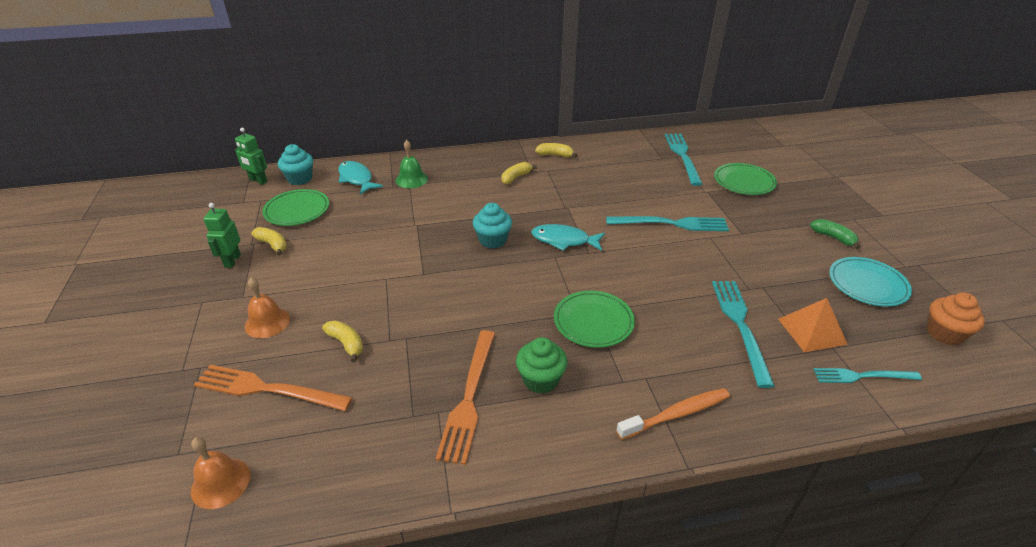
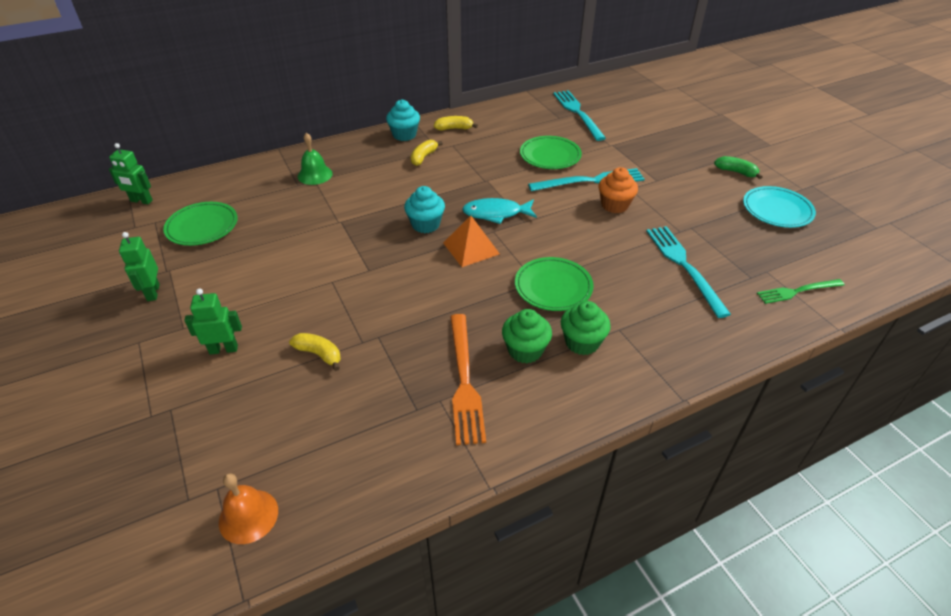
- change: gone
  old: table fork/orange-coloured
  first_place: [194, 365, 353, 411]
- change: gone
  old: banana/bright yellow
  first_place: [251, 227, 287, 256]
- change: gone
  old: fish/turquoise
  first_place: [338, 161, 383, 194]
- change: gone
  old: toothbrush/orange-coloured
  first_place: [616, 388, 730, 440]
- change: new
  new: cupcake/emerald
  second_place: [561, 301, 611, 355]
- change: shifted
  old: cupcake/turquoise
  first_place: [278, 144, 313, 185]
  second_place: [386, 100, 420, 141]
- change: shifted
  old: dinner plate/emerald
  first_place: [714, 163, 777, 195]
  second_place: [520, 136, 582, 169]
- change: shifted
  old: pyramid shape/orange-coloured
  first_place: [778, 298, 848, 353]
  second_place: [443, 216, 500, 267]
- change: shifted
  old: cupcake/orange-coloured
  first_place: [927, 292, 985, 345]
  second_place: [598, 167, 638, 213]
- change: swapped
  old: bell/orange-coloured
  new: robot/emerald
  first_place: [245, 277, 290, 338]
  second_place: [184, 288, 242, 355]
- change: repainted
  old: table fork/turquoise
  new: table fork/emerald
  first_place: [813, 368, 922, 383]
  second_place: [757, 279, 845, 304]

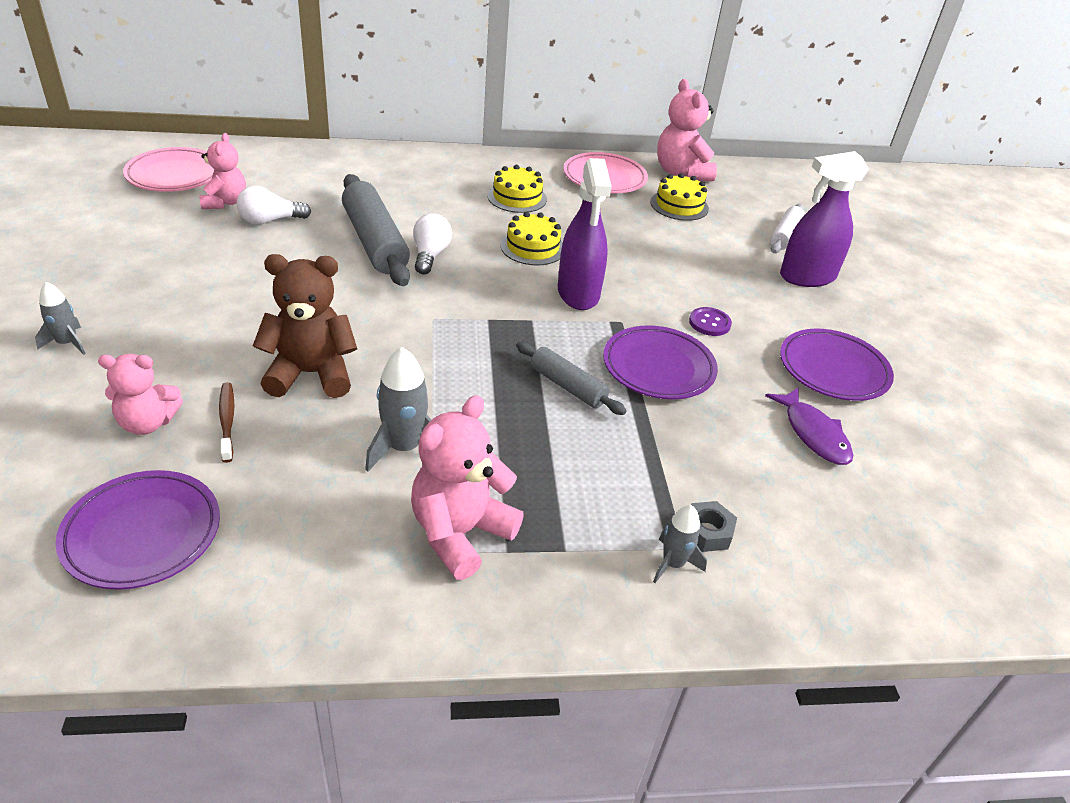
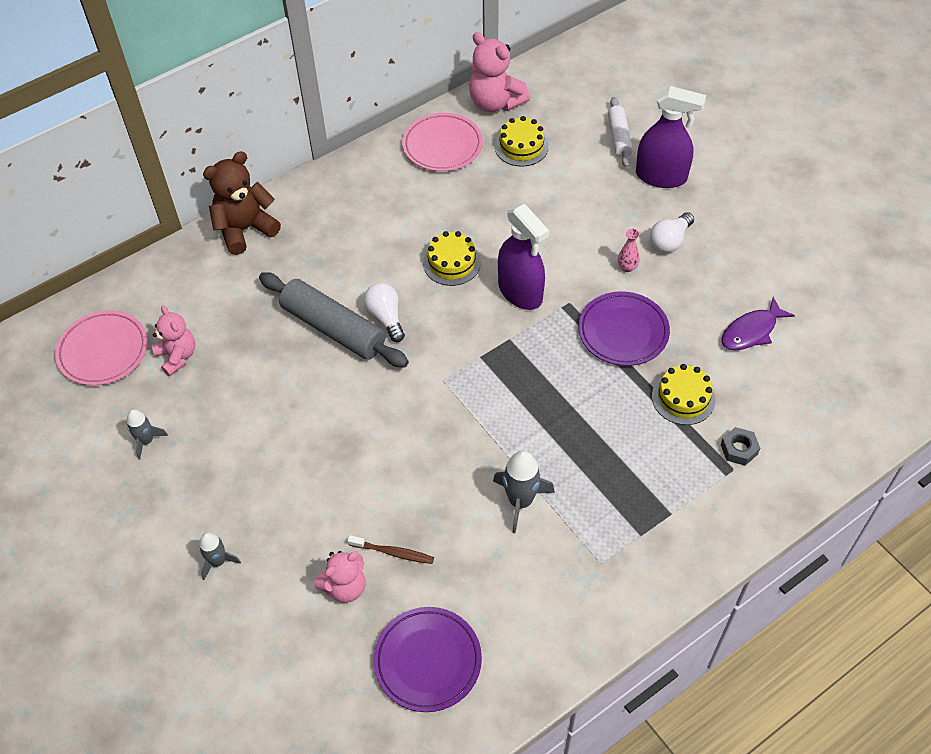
- change: gone
  old: teddy/pink
  first_place: [411, 395, 524, 580]
- change: gone
  old: dough roller/ash-grey
  first_place: [516, 342, 626, 415]
- change: gone
  old: dinner plate/purple
  first_place: [780, 329, 894, 401]
- change: shifted
  old: lightbulb/snow-white
  first_place: [237, 185, 311, 225]
  second_place: [650, 212, 694, 253]
- change: shifted
  old: teddy/dark brown
  first_place: [253, 254, 357, 398]
  second_place: [203, 151, 281, 255]
- change: shifted
  old: layer cake/bright yellow
  first_place: [487, 165, 547, 213]
  second_place: [652, 364, 716, 425]
- change: shifted
  old: spaceship/ash-grey
  first_place: [653, 505, 707, 583]
  second_place: [127, 409, 168, 460]
- change: swapped
  old: button/purple
  new: flower vase/pink
  first_place: [689, 307, 732, 336]
  second_place: [618, 229, 640, 272]
- change: rotated
  old: toothbrush/dark brown
  first_place: [219, 382, 234, 463]
  second_place: [347, 535, 434, 564]
  degrees: 150
- change: rotated
  old: fish/purple
  first_place: [765, 388, 853, 465]
  second_place: [721, 297, 795, 350]
  degrees: 105
- change: rotated
  old: spray bottle/purple
  first_place: [780, 151, 869, 287]
  second_place: [636, 86, 706, 188]
  degrees: -120

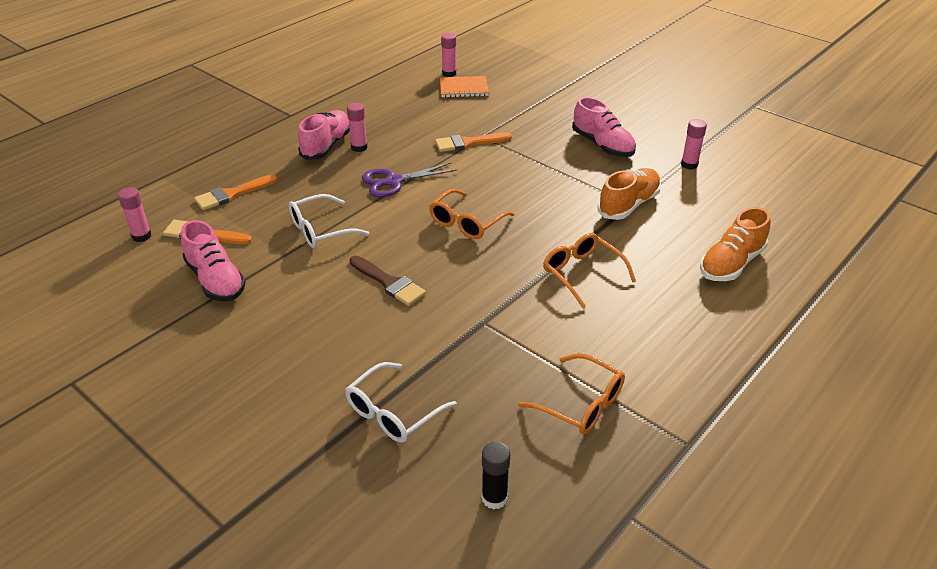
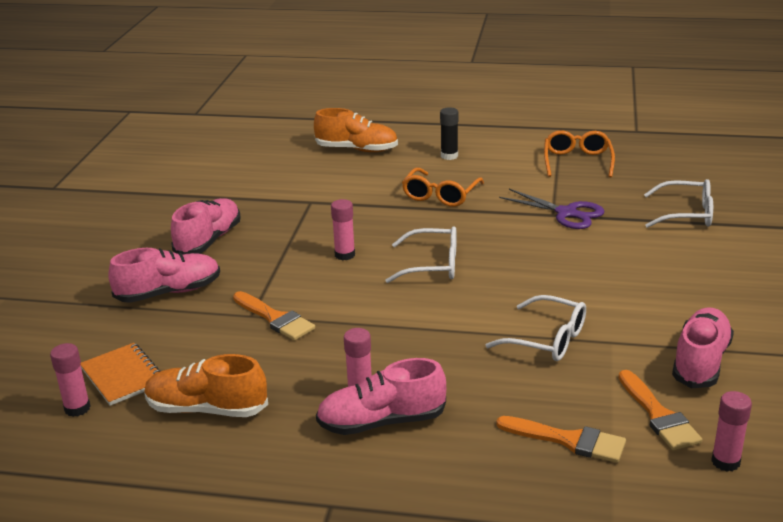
- change: gone
  old: paintbrush/dark brown
  first_place: [349, 255, 426, 306]
- change: new
  new: shoe/pink
  second_place: [108, 248, 220, 303]
- change: shifted
  old: pair of scissors/purple
  first_place: [362, 162, 457, 197]
  second_place: [499, 189, 604, 229]
- change: shifted
  old: stick of glue/jet-black
  first_place: [482, 442, 510, 509]
  second_place: [440, 107, 458, 160]
- change: shifted
  old: shoe/orange-coloured
  first_place: [598, 168, 661, 220]
  second_place: [144, 354, 268, 417]
- change: shifted
  old: stick of glue/pink
  first_place: [681, 119, 707, 170]
  second_place: [331, 199, 355, 260]
- change: repainted
  old: spectacles/orange-coloured
  new: spectacles/snow-white
  first_place: [429, 189, 515, 239]
  second_place: [385, 226, 457, 283]

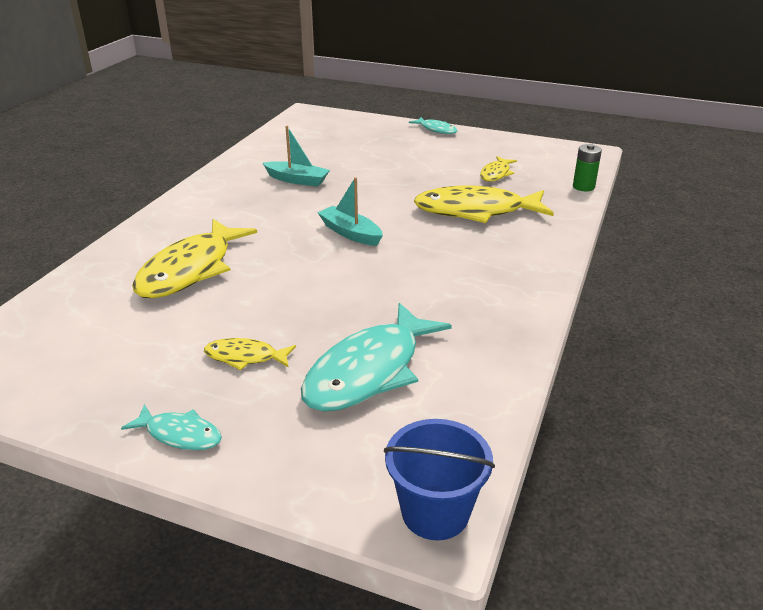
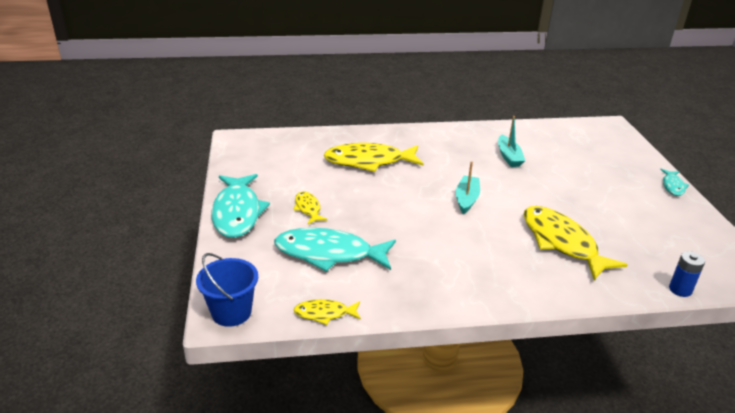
- change: shifted
  old: fish/bright yellow
  first_place: [480, 156, 517, 182]
  second_place: [294, 299, 361, 325]
- change: repainted
  old: battery/emerald
  new: battery/blue
  first_place: [573, 144, 602, 191]
  second_place: [669, 251, 705, 297]
- change: scaled
  old: fish/turquoise
  first_place: [121, 404, 222, 450]
  second_place: [211, 174, 270, 238]
  factor: 2.02

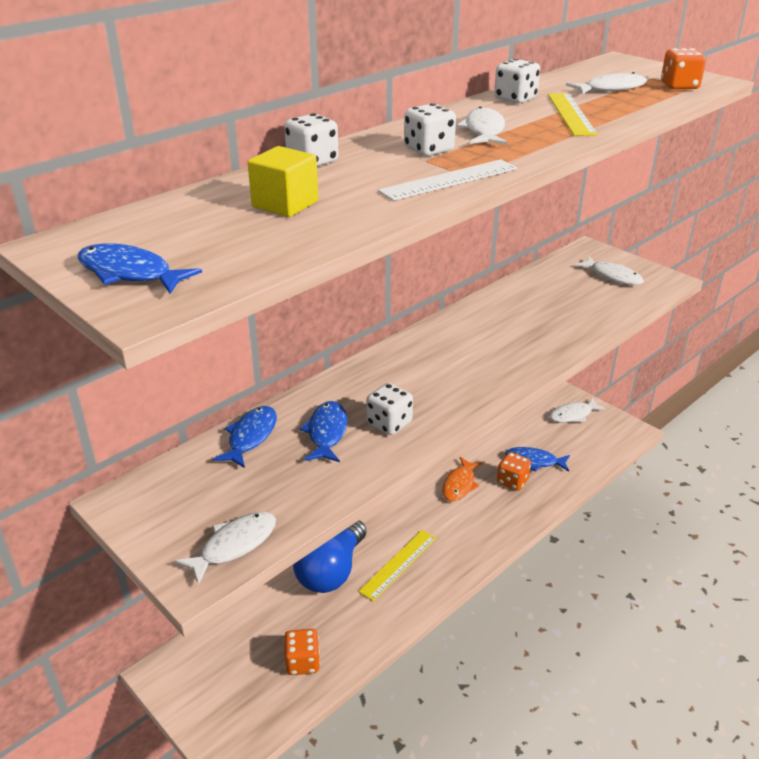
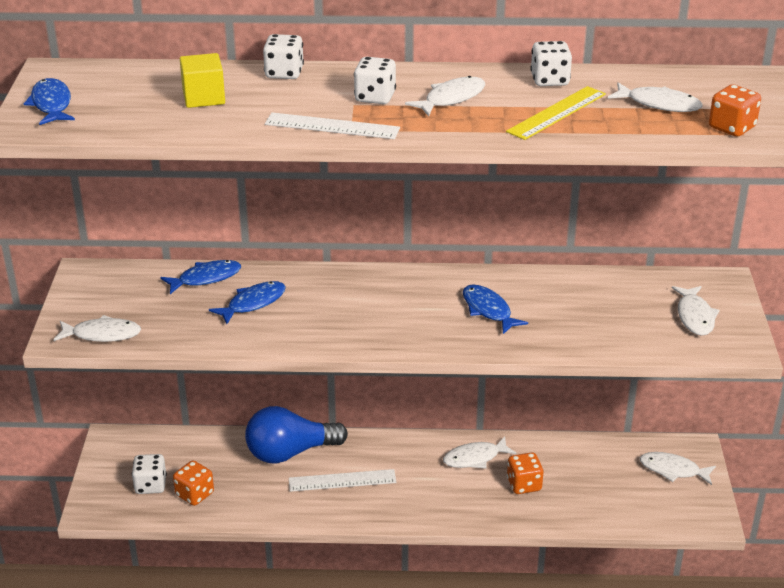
- change: shifted
  old: game die/snow-white
  first_place: [366, 383, 413, 435]
  second_place: [132, 454, 167, 494]
- change: shifted
  old: fish/blue
  first_place: [505, 447, 570, 472]
  second_place: [463, 284, 528, 334]
- change: repainted
  old: measuring stick/bright yellow
  new: measuring stick/snow-white
  first_place: [358, 530, 436, 601]
  second_place: [289, 469, 396, 492]
- change: repainted
  old: fish/orange-coloured
  new: fish/snow-white
  first_place: [442, 457, 482, 501]
  second_place: [443, 436, 517, 469]

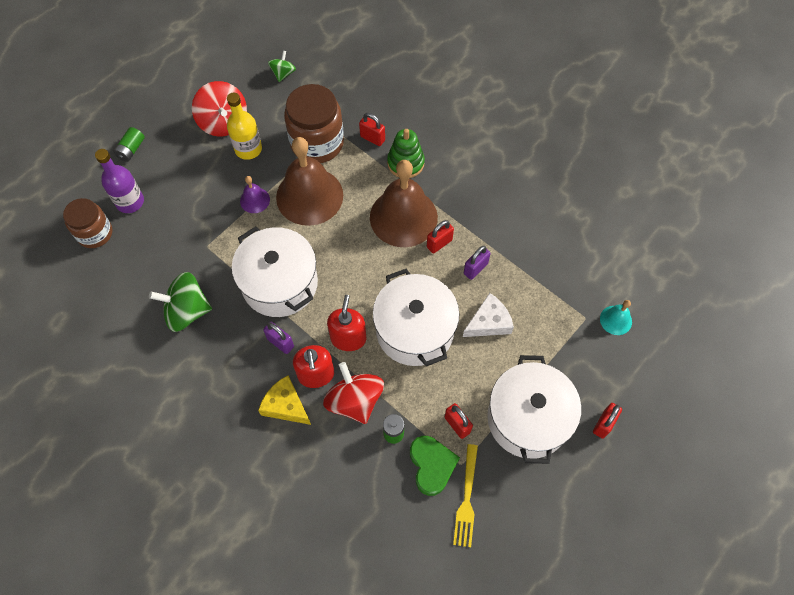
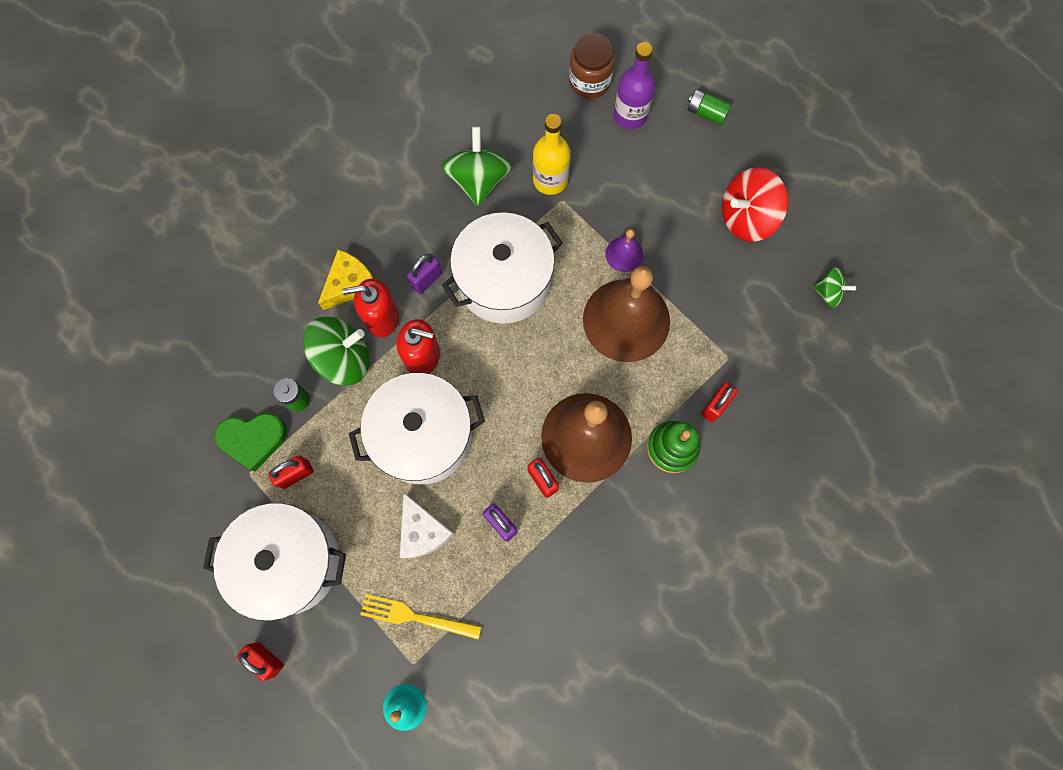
- change: gone
  old: jar/dark brown
  first_place: [284, 84, 344, 163]
- change: shifted
  old: drink bottle/bright yellow
  first_place: [227, 93, 262, 160]
  second_place: [533, 114, 571, 195]
- change: shifted
  old: table fork/bright yellow
  first_place: [453, 444, 478, 547]
  second_place: [360, 594, 482, 639]
- change: repainted
  old: whirligig/red
  new: whirligig/emerald
  first_place: [323, 362, 384, 424]
  second_place: [303, 317, 369, 386]

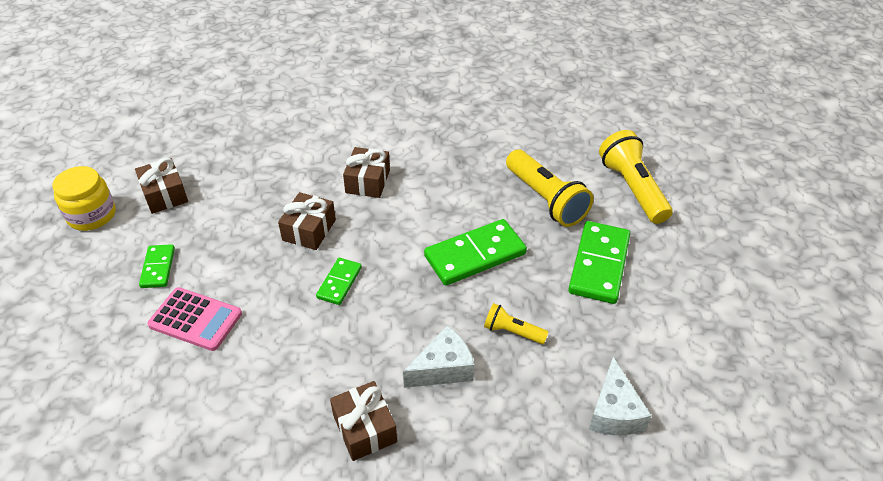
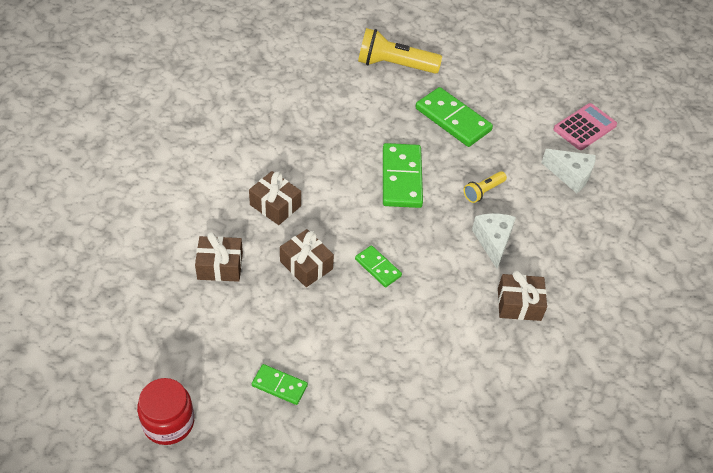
- change: gone
  old: pocket torch/bright yellow
  first_place: [506, 150, 593, 227]
- change: shifted
  old: wrapped gift/dark brown
  first_place: [135, 158, 188, 214]
  second_place: [195, 232, 243, 282]
- change: shifted
  old: pocket calculator/pink
  first_place: [147, 287, 242, 351]
  second_place: [553, 103, 617, 150]
- change: repainted
  old: jar/bright yellow
  new: jar/red
  first_place: [52, 166, 116, 231]
  second_place: [137, 378, 194, 445]

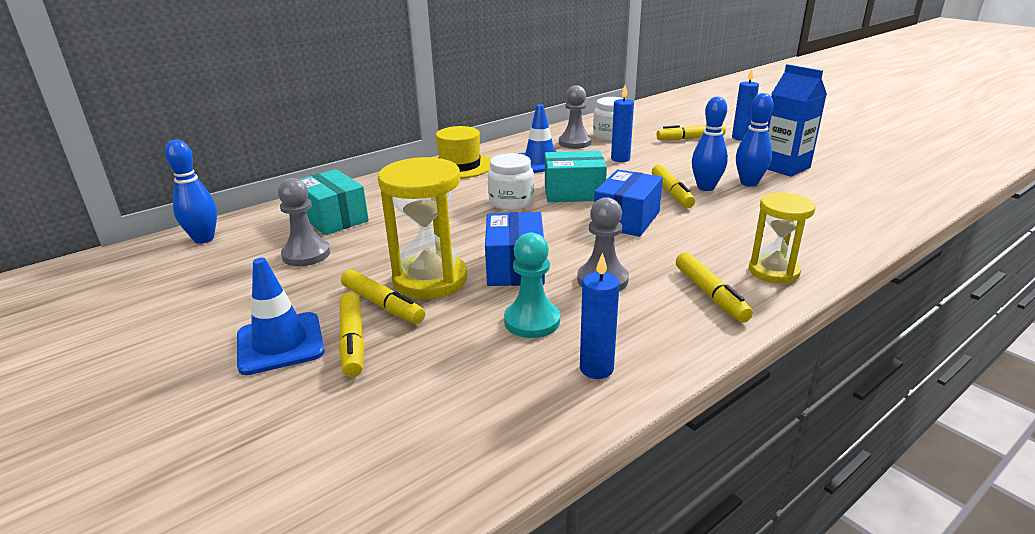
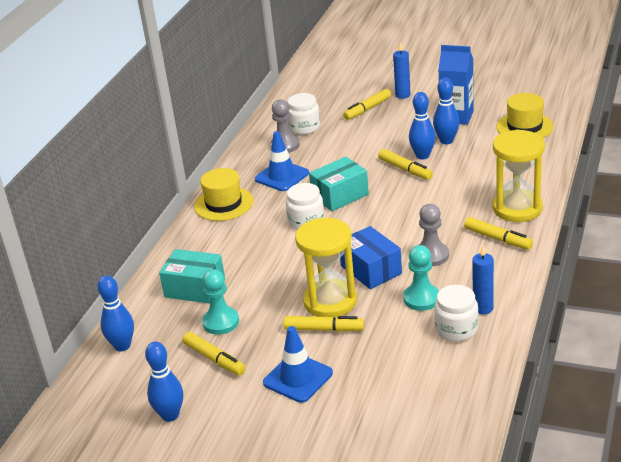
- change: gone
  old: parcel/blue
  first_place: [594, 170, 663, 237]
- change: gone
  old: candle/blue
  first_place: [611, 86, 634, 162]
- change: new
  new: bowling pin/blue
  second_place: [145, 342, 183, 422]
- change: new
  new: jar/snow-white
  second_place: [434, 285, 479, 341]
- change: new
  new: hat/bright yellow
  second_place: [496, 93, 554, 138]
- change: shifted
  old: marker/bright yellow
  first_place: [339, 292, 364, 377]
  second_place: [182, 332, 246, 375]
- change: repainted
  old: pawn/ash-grey
  new: pawn/turquoise
  first_place: [278, 178, 330, 266]
  second_place: [202, 269, 239, 335]
- change: scaled
  old: hourglass/bright yellow
  first_place: [749, 192, 816, 284]
  second_place: [492, 130, 545, 222]
  factor: 1.53

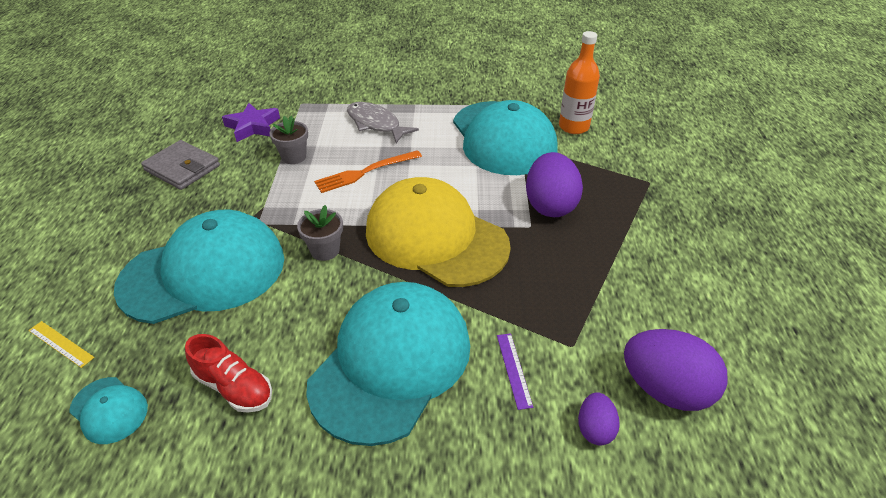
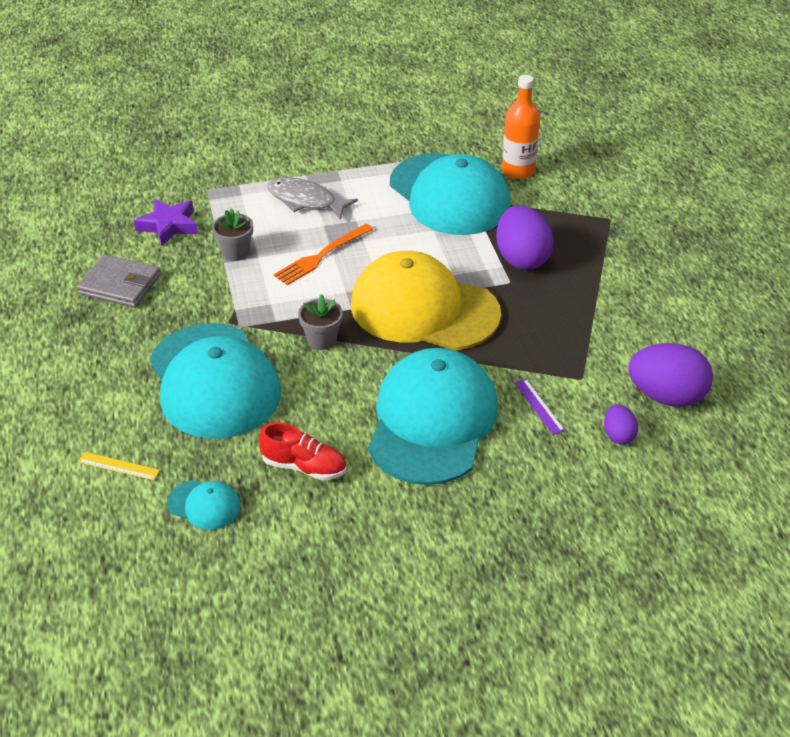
- change: rotated
  old: baseball cap/turquoise
  first_place: [114, 210, 284, 324]
  second_place: [150, 323, 281, 439]
  degrees: 105

